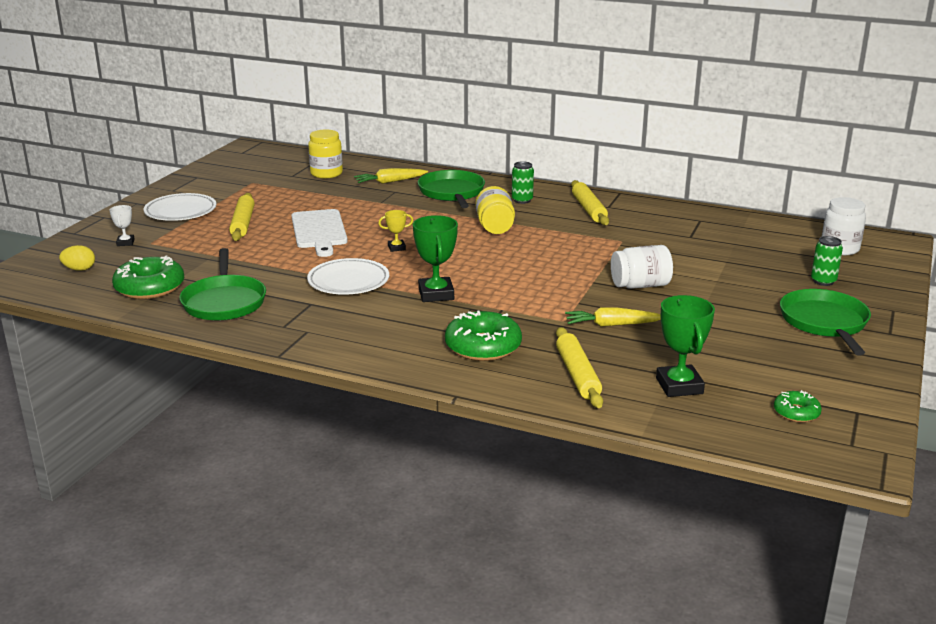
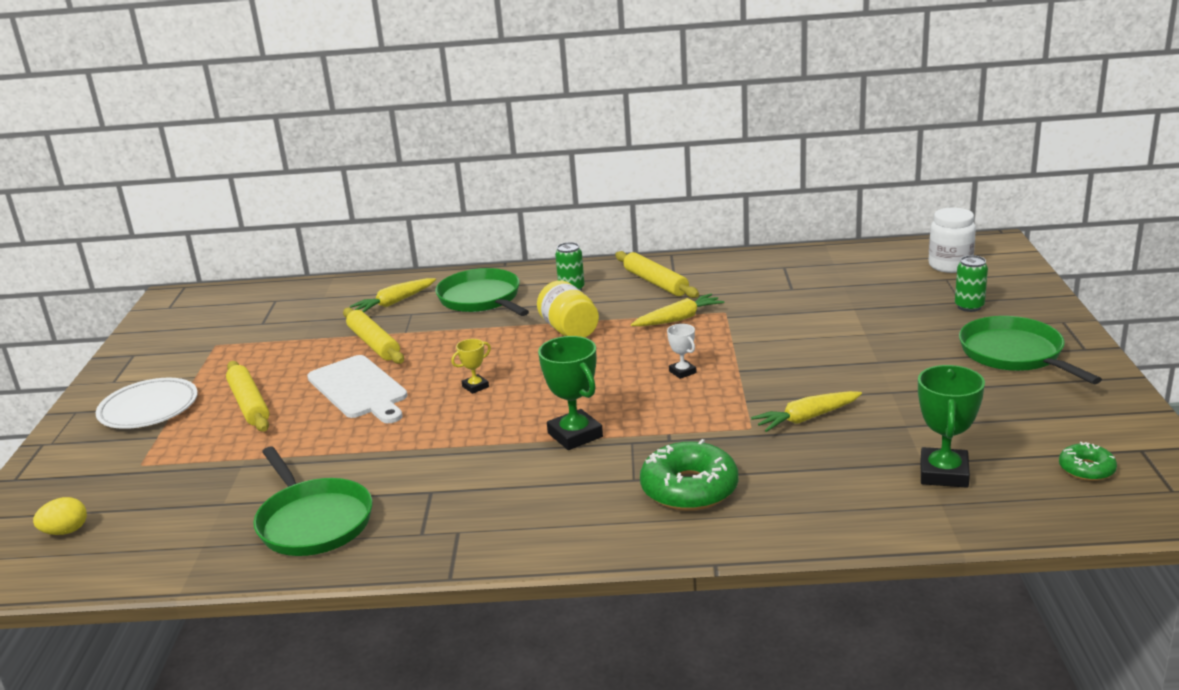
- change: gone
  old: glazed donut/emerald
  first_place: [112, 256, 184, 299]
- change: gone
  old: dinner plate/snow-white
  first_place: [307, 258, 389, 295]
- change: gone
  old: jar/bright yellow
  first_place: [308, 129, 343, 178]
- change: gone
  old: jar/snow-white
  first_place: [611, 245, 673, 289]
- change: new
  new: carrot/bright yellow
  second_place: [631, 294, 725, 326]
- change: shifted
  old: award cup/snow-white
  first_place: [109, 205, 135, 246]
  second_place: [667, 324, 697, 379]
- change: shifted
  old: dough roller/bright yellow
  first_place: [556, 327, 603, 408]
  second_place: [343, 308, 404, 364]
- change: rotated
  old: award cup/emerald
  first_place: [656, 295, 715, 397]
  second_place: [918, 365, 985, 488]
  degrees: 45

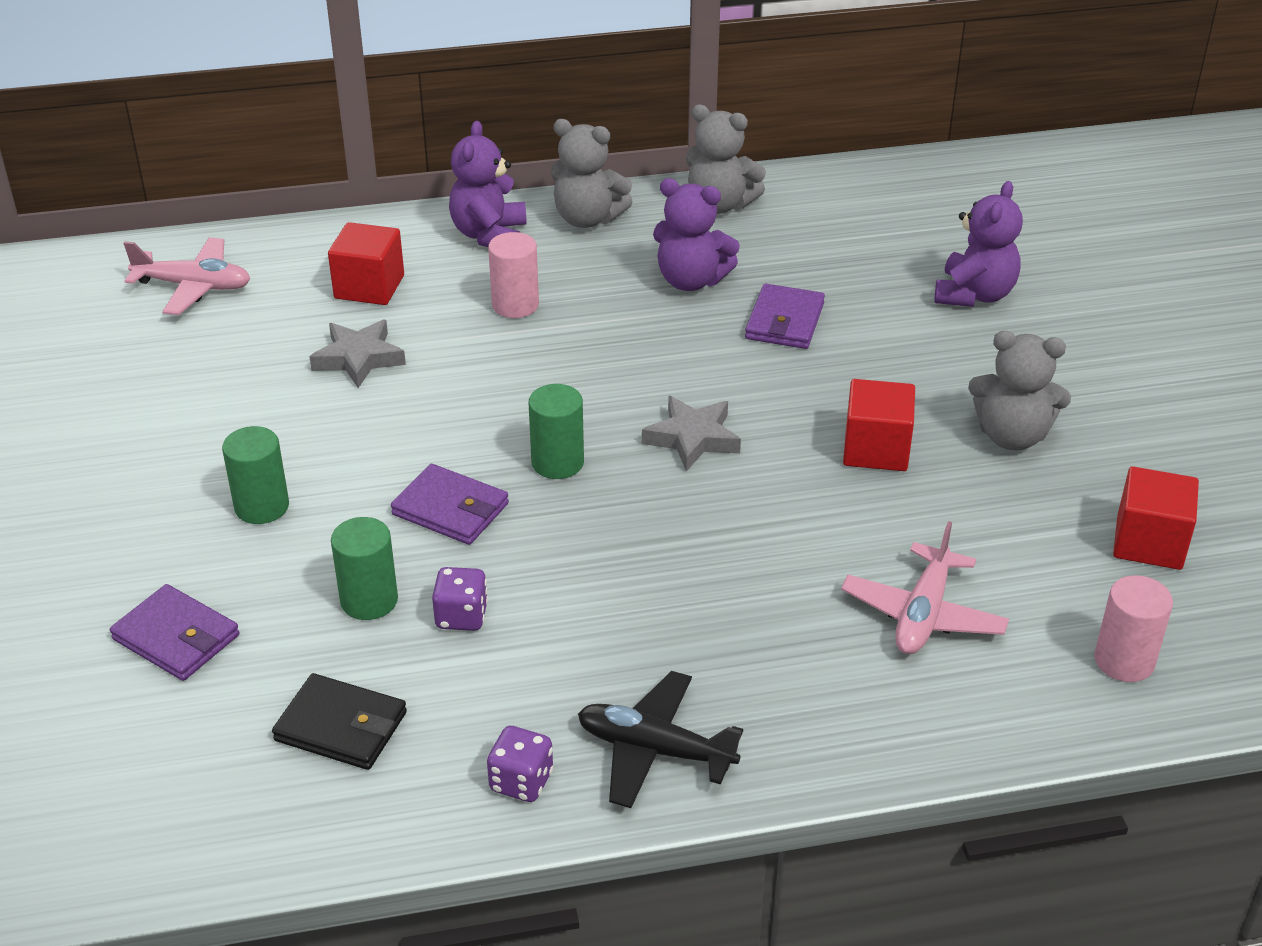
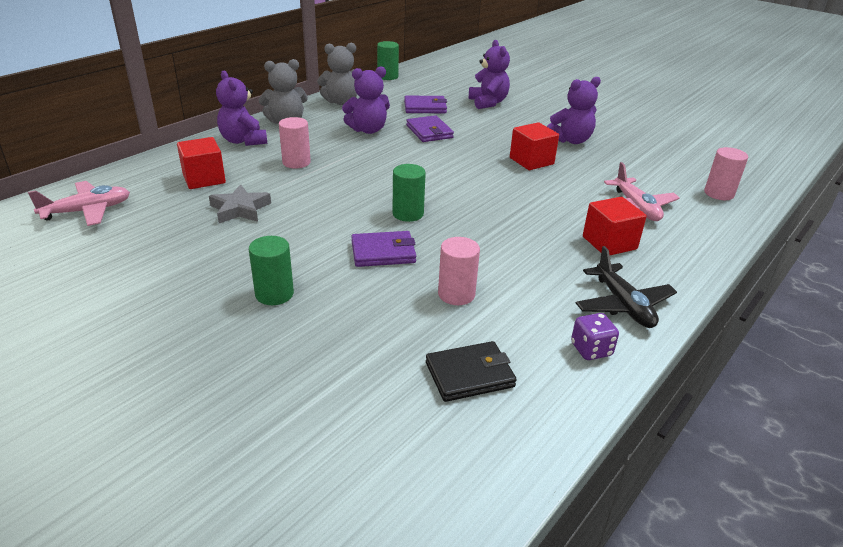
- change: gone
  old: star/ash-grey
  first_place: [642, 396, 741, 472]
- change: shifted
  old: wallet/purple
  first_place: [110, 584, 240, 681]
  second_place: [404, 96, 447, 113]
- change: shifted
  old: cylinder/emerald
  first_place: [331, 517, 398, 620]
  second_place: [377, 41, 399, 80]
- change: shifted
  old: solid cube/red
  first_place: [1113, 466, 1199, 570]
  second_place: [583, 197, 647, 255]
- change: swapped
  old: game die/purple
  new: cylinder/pink
  first_place: [432, 567, 488, 631]
  second_place: [438, 237, 480, 305]
- change: repainted
  old: teddy/ash-grey
  new: teddy/purple
  first_place: [968, 331, 1071, 450]
  second_place: [547, 77, 601, 144]
- change: rotated
  old: aeroplane/jet-black
  first_place: [578, 671, 743, 808]
  second_place: [576, 246, 677, 328]
  degrees: -90

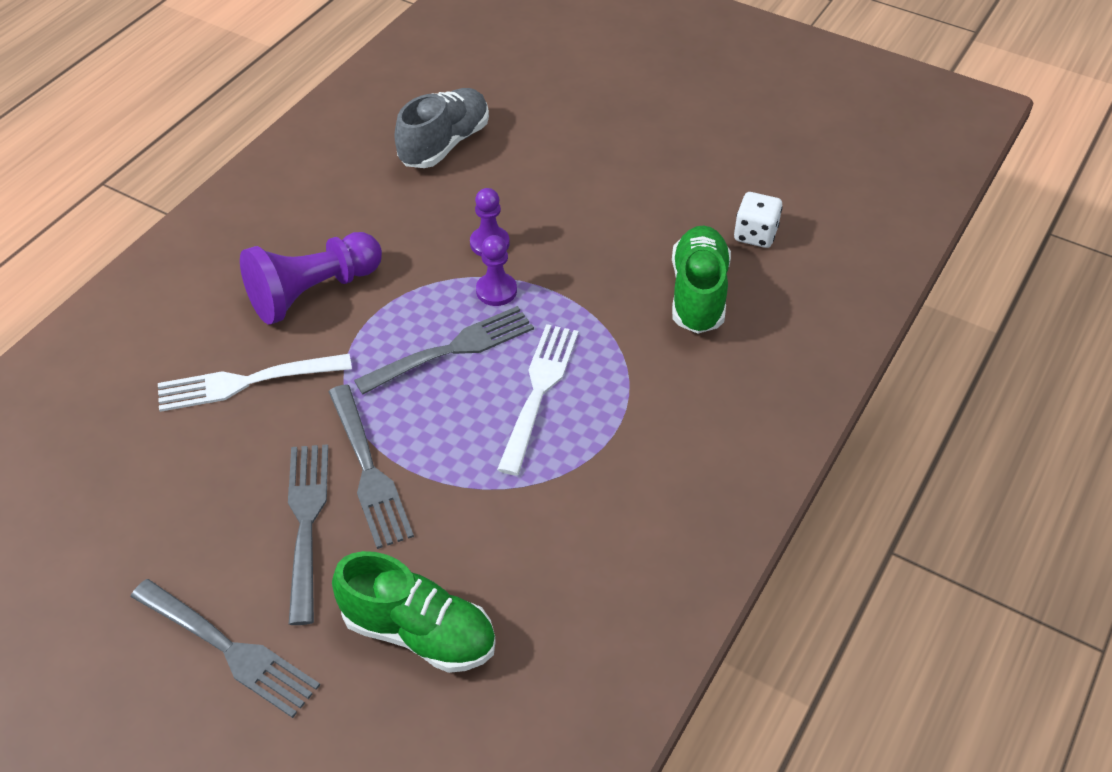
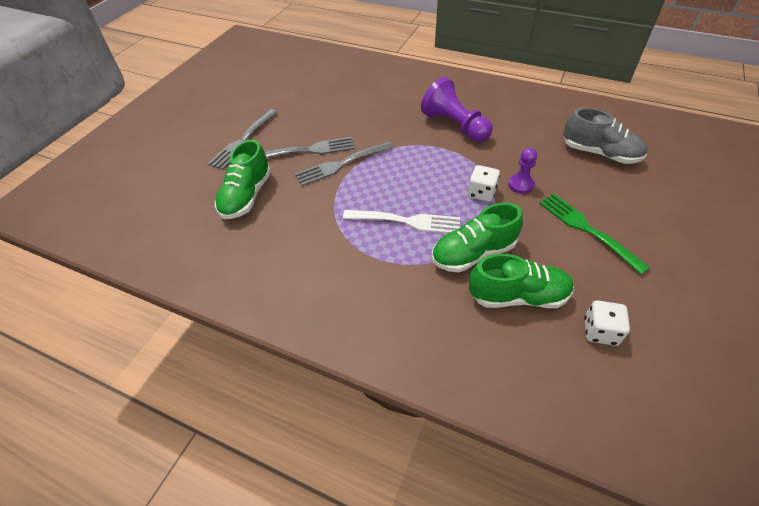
- change: gone
  old: table fork/snow-white
  first_place: [158, 354, 352, 412]
- change: gone
  old: table fork/ash-grey
  first_place: [354, 306, 534, 395]
- change: new
  new: shoe/emerald
  second_place: [432, 202, 523, 273]
- change: new
  new: table fork/emerald
  second_place: [539, 194, 650, 274]
- change: swapped
  old: pawn/purple
  new: game die/snow-white
  first_place: [476, 235, 517, 306]
  second_place: [468, 165, 500, 202]

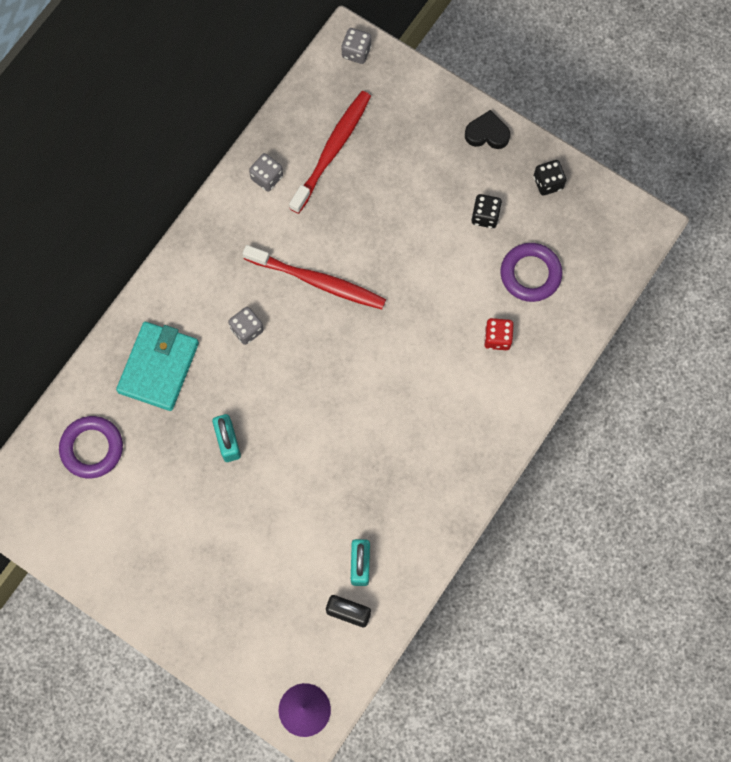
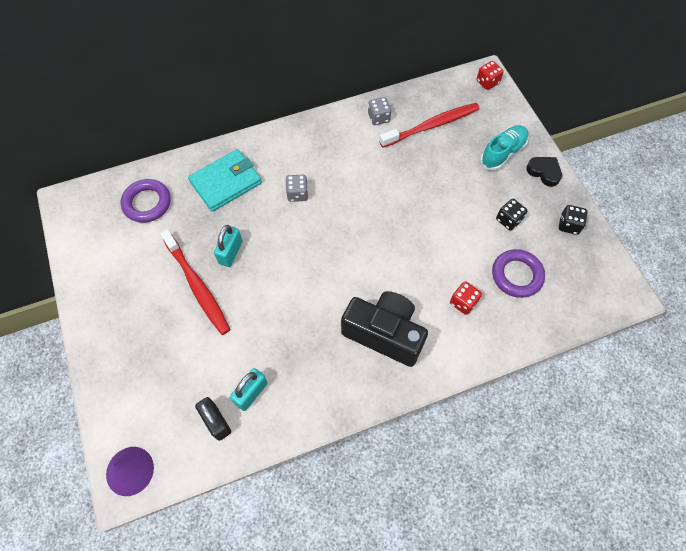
- change: new
  new: photo camera/jet-black
  second_place: [341, 291, 428, 367]
- change: new
  new: shoe/turquoise
  second_place: [480, 125, 529, 171]
- change: shifted
  old: toothbrush/red
  first_place: [243, 245, 386, 309]
  second_place: [160, 230, 231, 335]
- change: repainted
  old: game die/ash-grey
  new: game die/red
  first_place: [341, 28, 371, 64]
  second_place: [477, 61, 504, 90]

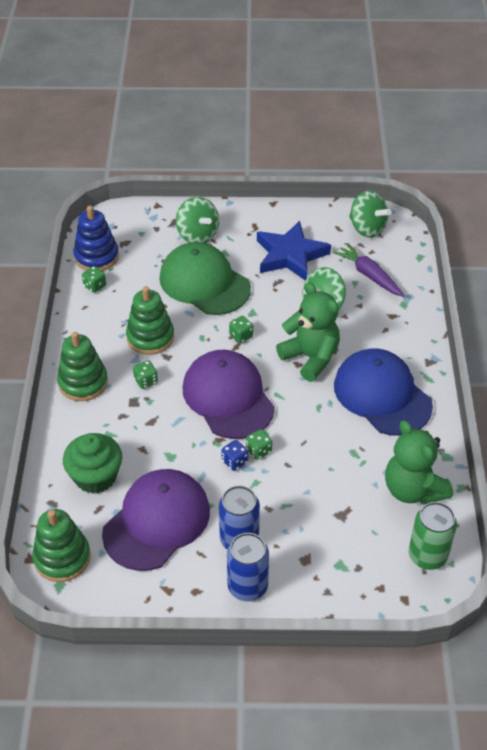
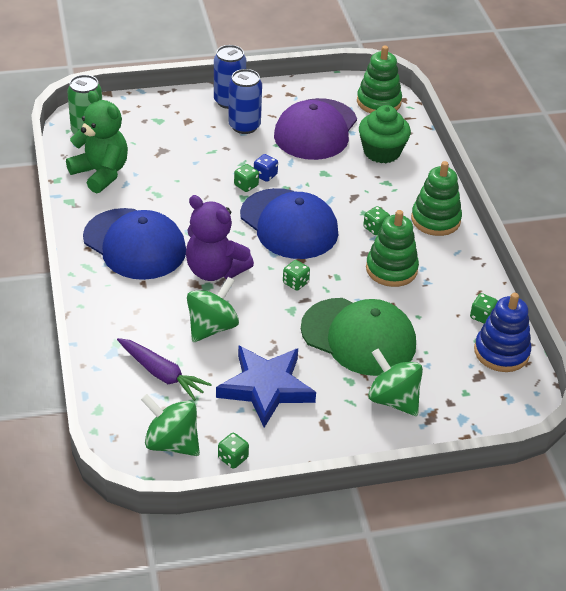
- change: new
  new: game die/emerald
  second_place: [218, 433, 249, 469]
- change: repainted
  old: baseball cap/purple
  new: baseball cap/blue
  first_place: [183, 350, 275, 439]
  second_place: [240, 188, 338, 259]
- change: repainted
  old: teddy/emerald
  new: teddy/purple
  first_place: [276, 282, 340, 382]
  second_place: [186, 195, 254, 281]

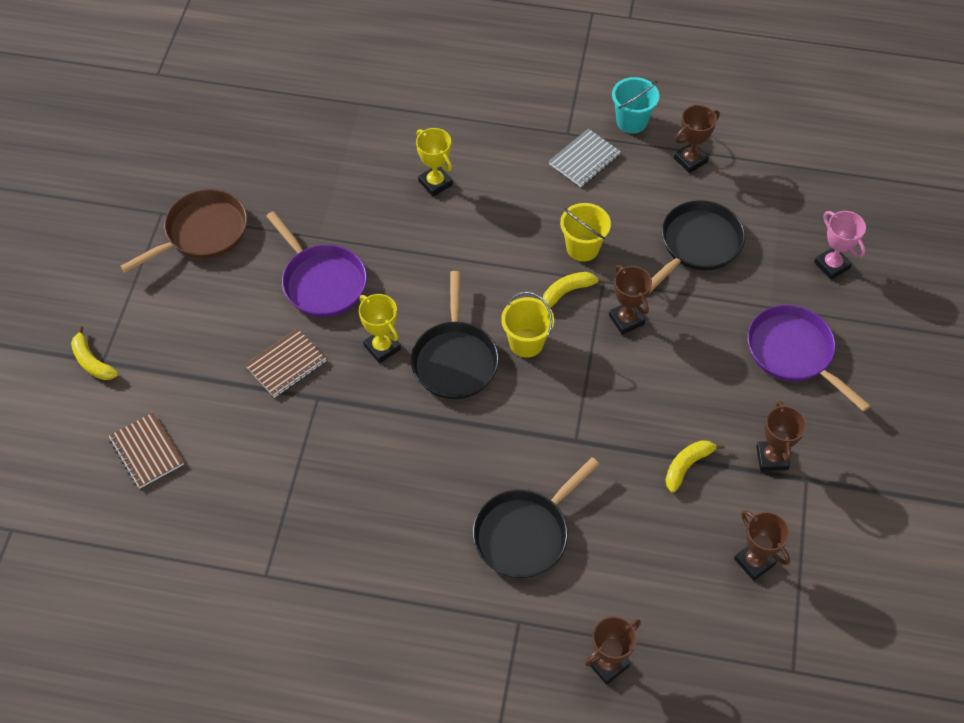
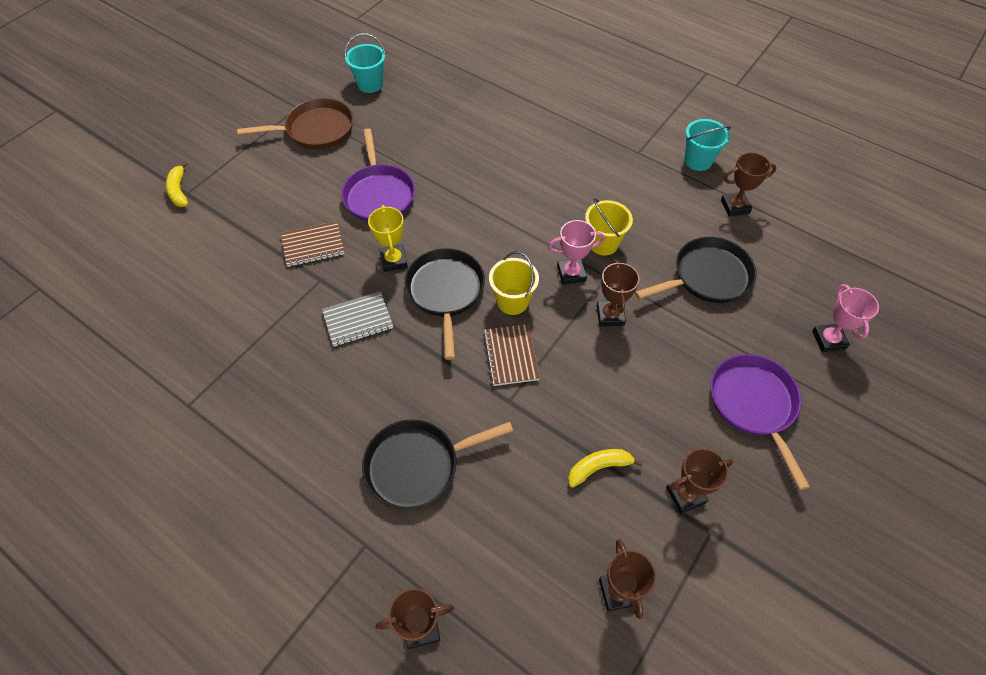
- change: gone
  old: award cup/bright yellow
  first_place: [416, 128, 453, 196]
- change: new
  new: bucket/turquoise
  second_place: [344, 33, 386, 93]
- change: shifted
  old: notebook/dark brown
  first_place: [109, 412, 184, 489]
  second_place: [483, 324, 540, 386]
- change: shifted
  old: notebook/ash-grey
  first_place: [549, 129, 621, 187]
  second_place: [322, 291, 393, 347]
- change: swapped
  old: banana/bright yellow
  new: award cup/pink
  first_place: [543, 272, 606, 308]
  second_place: [548, 220, 605, 285]
- change: rotated
  old: frying pan/jet-black
  first_place: [411, 271, 499, 399]
  second_place: [405, 248, 485, 360]
  degrees: 150
- change: rotated
  old: award cup/dark brown
  first_place: [756, 400, 806, 471]
  second_place: [666, 448, 733, 514]
  degrees: 45

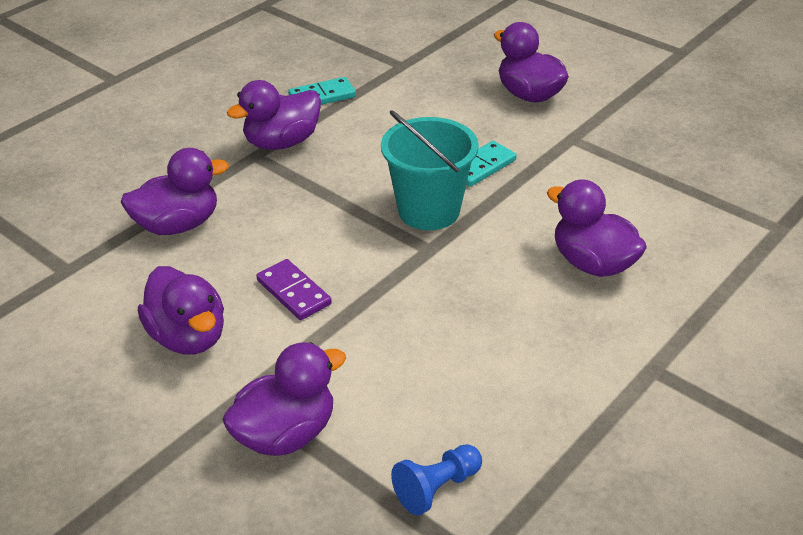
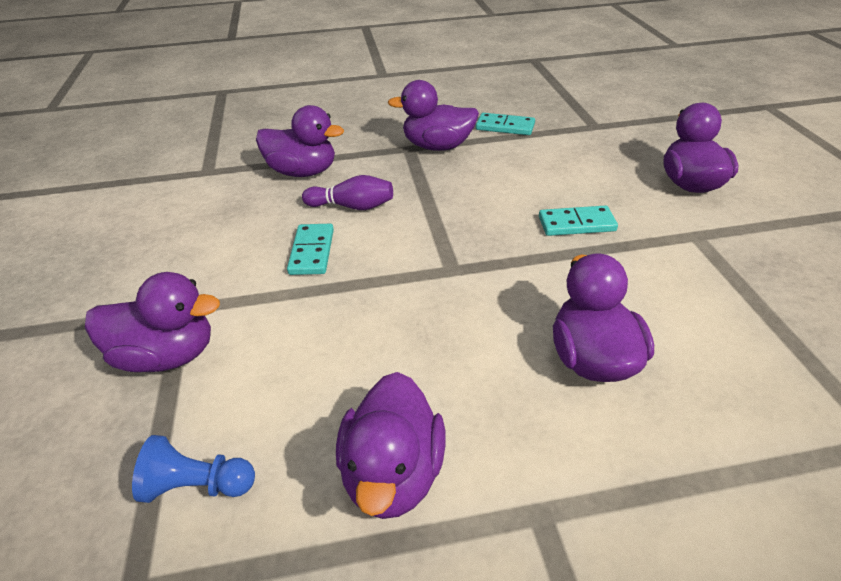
- change: gone
  old: bucket/turquoise
  first_place: [381, 110, 479, 230]
- change: new
  new: bowling pin/purple
  second_place: [302, 175, 393, 210]
- change: shifted
  old: rubber duck/purple
  first_place: [138, 266, 224, 355]
  second_place: [336, 372, 446, 519]
- change: repainted
  old: domino/purple
  new: domino/turquoise
  first_place: [256, 259, 332, 320]
  second_place: [287, 224, 334, 275]

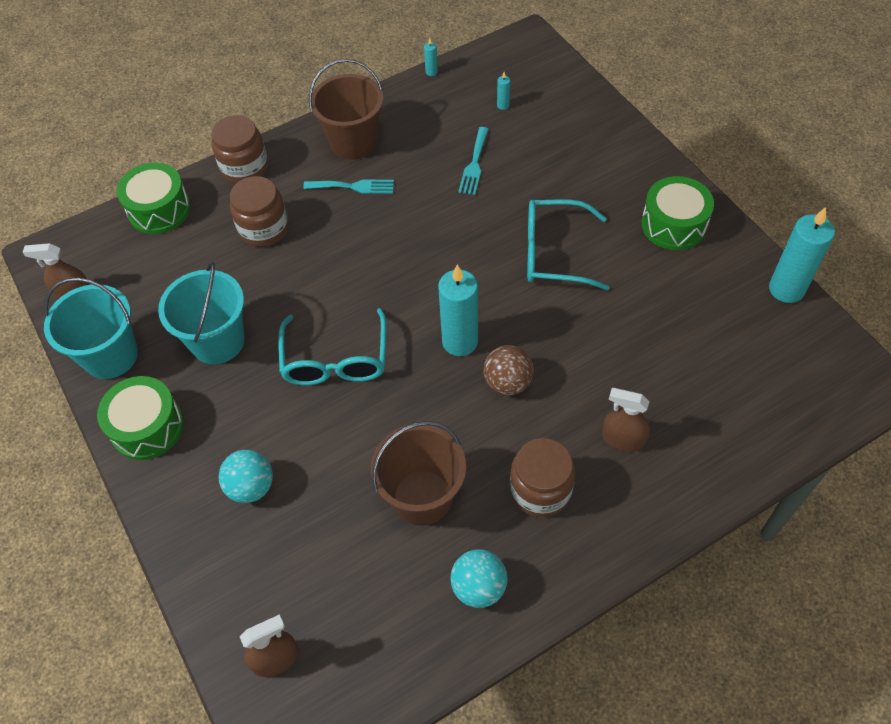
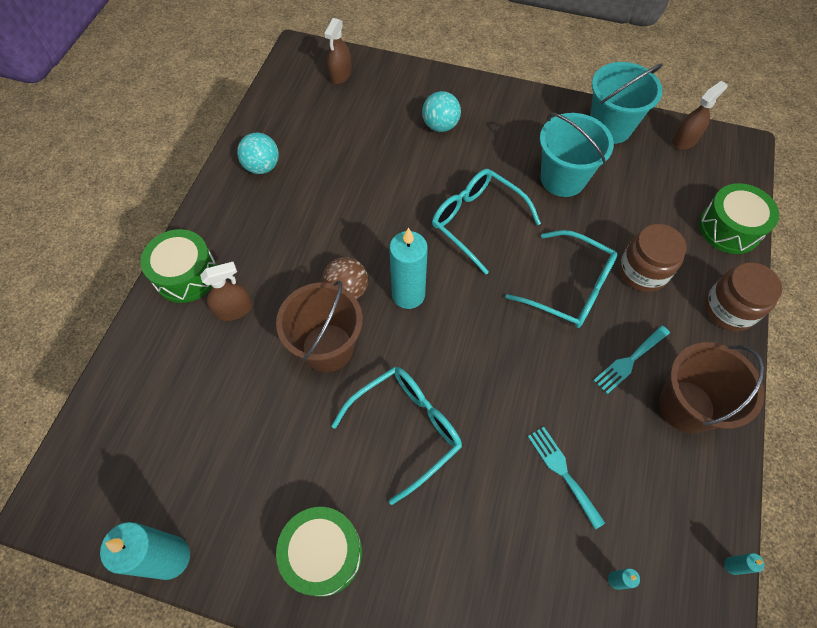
- change: gone
  old: jar/dark brown
  first_place: [510, 438, 575, 517]
- change: new
  new: spectacles/turquoise
  second_place: [505, 230, 618, 328]
- change: shifted
  old: snare drum/emerald
  first_place: [97, 376, 184, 460]
  second_place: [141, 229, 217, 303]
- change: shifted
  old: bucket/dark brown
  first_place: [371, 421, 466, 526]
  second_place: [276, 281, 363, 372]

